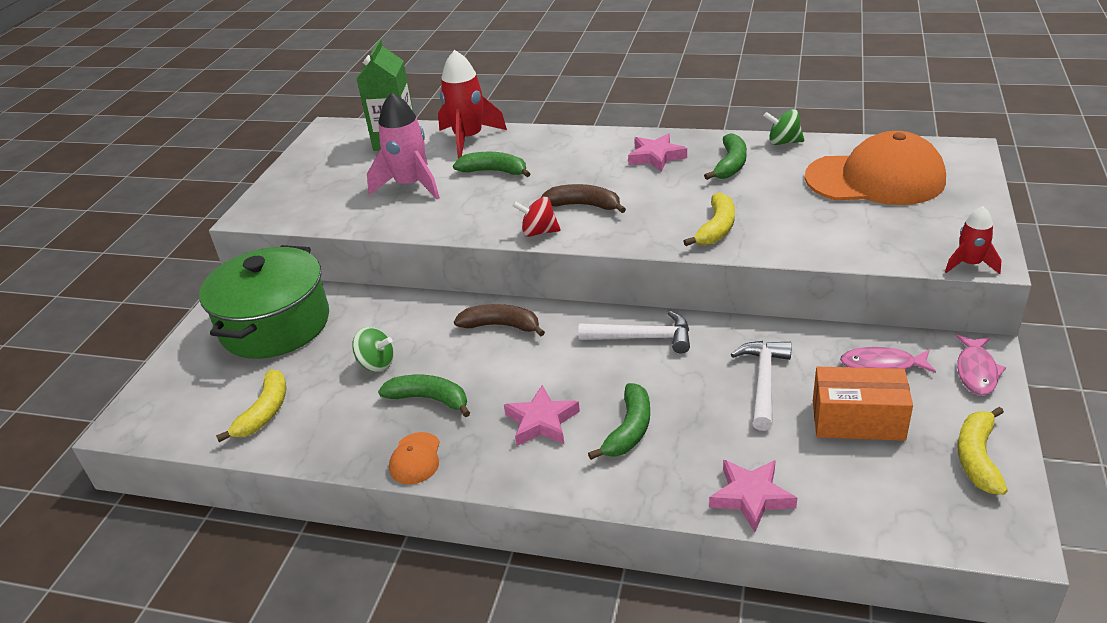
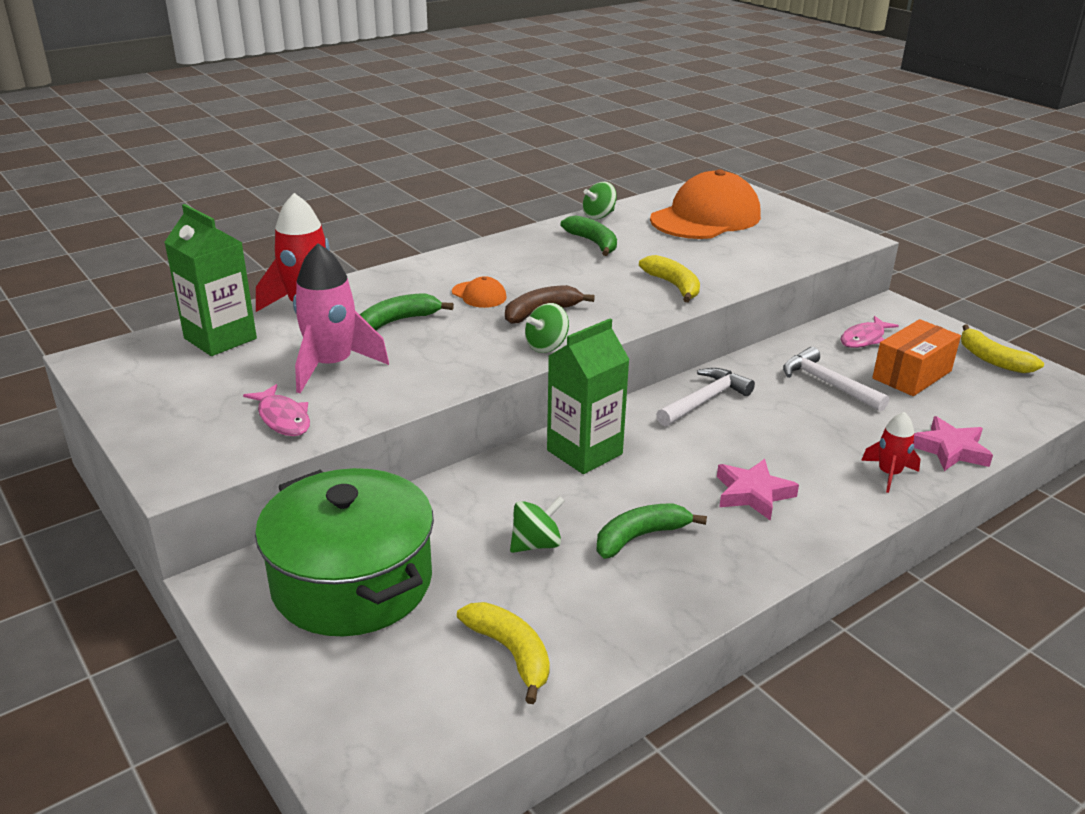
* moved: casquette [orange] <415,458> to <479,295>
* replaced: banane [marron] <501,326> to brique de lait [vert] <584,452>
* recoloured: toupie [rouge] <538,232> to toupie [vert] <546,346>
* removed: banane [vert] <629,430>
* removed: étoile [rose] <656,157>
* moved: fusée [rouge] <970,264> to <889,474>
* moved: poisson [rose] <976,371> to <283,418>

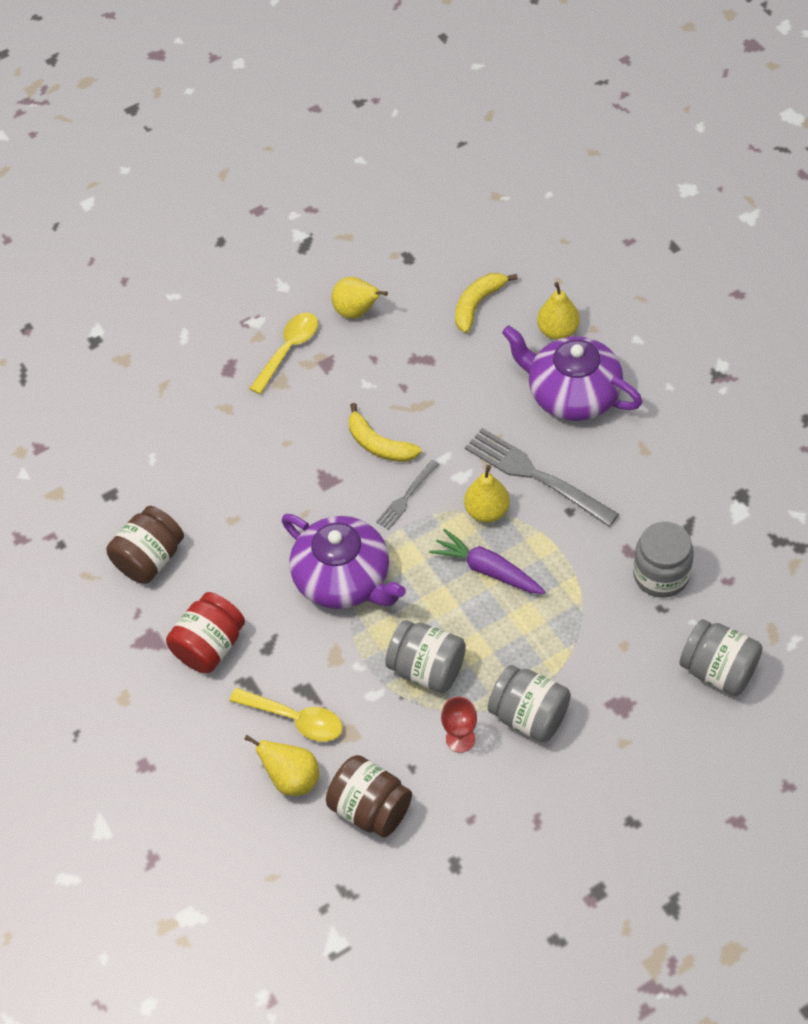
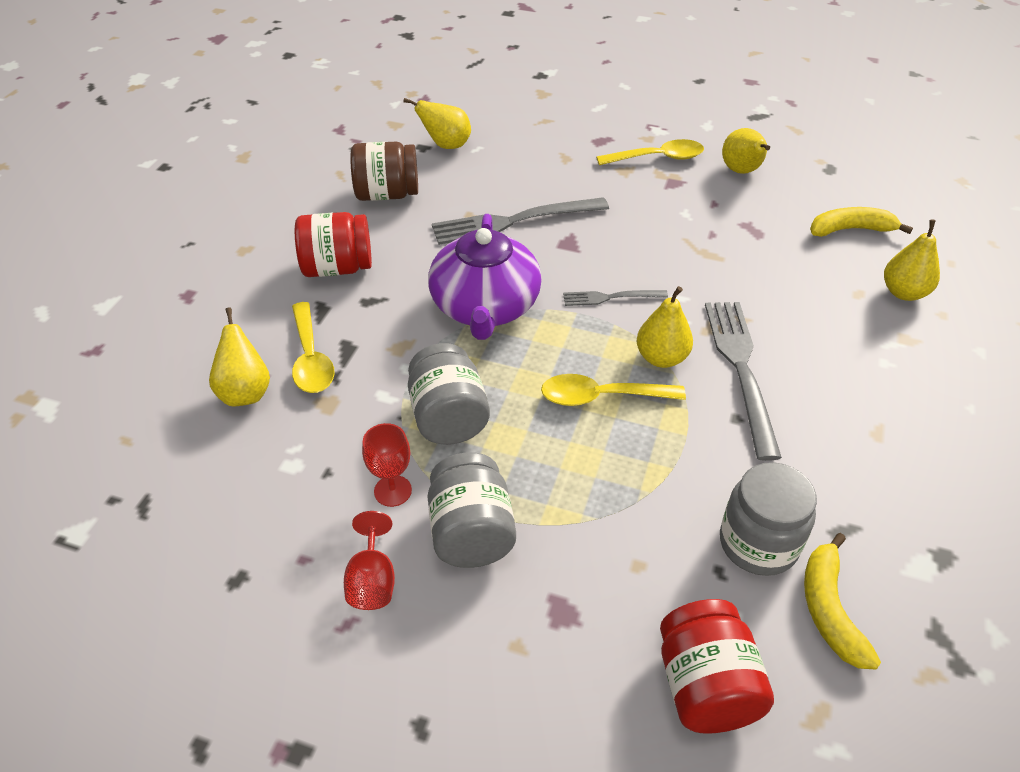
* removed: bocal [marron] <370,808>
* moved: banane [jaune] <379,444> to <829,609>
* replaced: carotte [violet] <488,570> to cuillère [jaune] <601,397>
* removed: théière [violet] <572,394>
* recoloured: bocal [gris] <718,670> to bocal [rouge] <705,686>
* added: verre à pied [rouge] <372,580>
* added: poire [jaune] <446,145>
* added: fourchette [gris] <512,222>

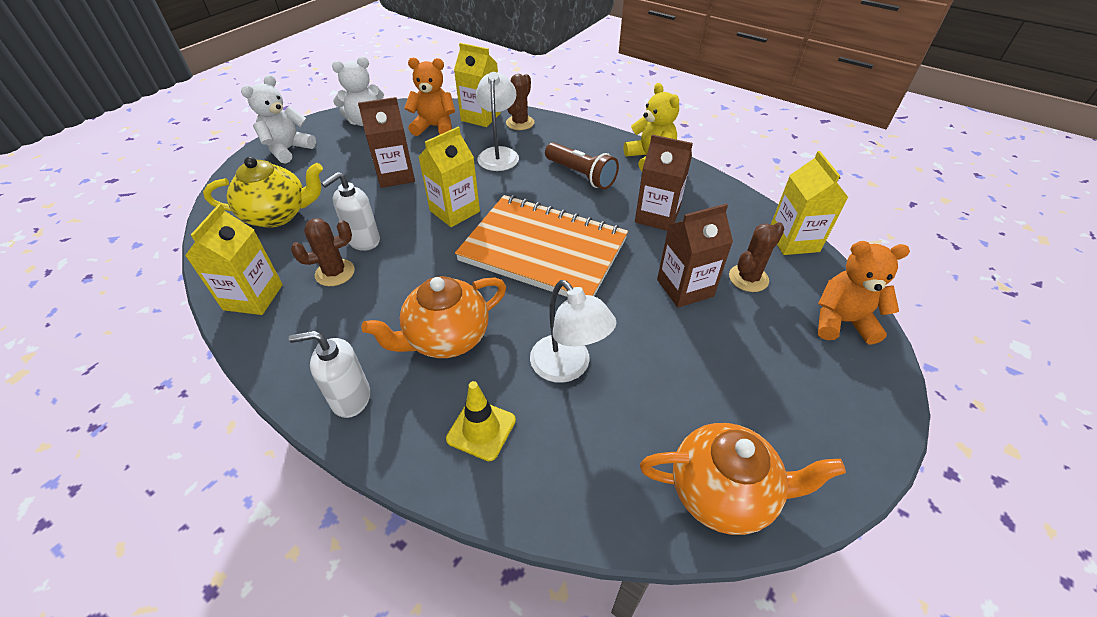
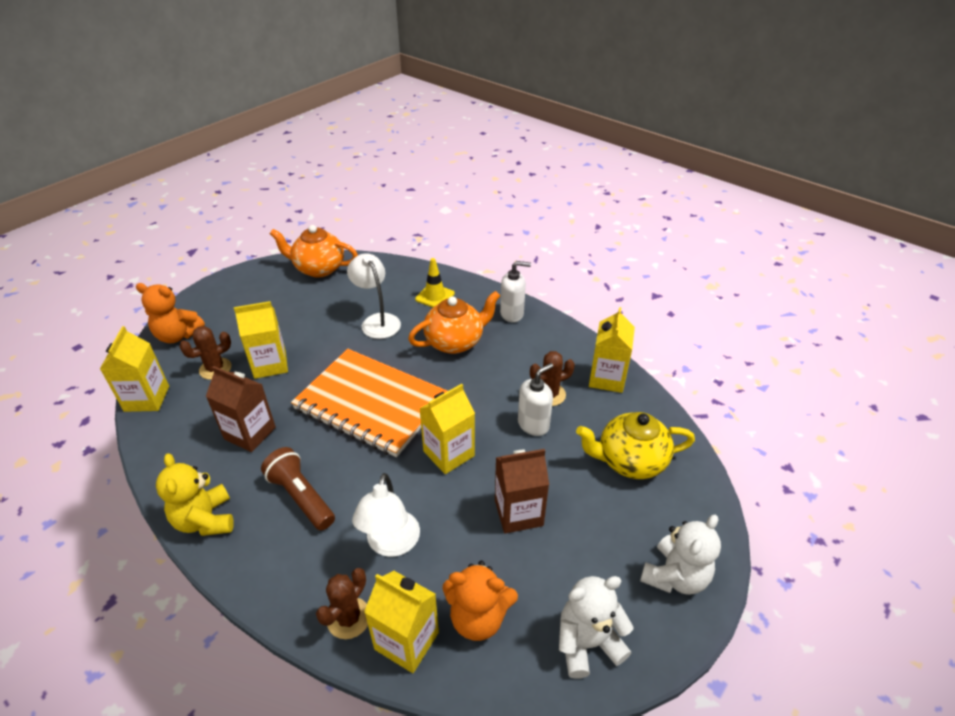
* recoloured: brique de lait [marron] <685,288> to brique de lait [jaune] <270,364>

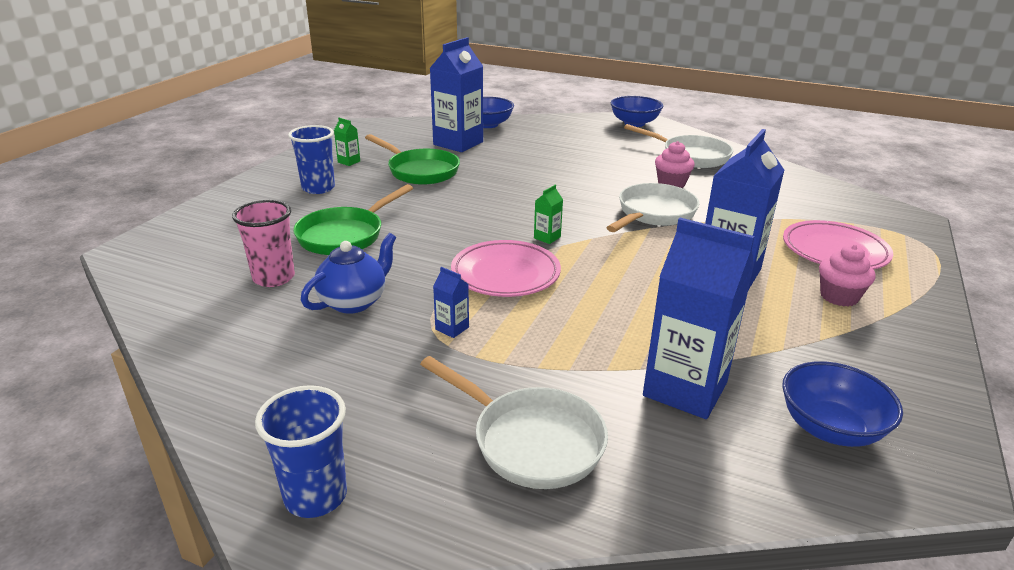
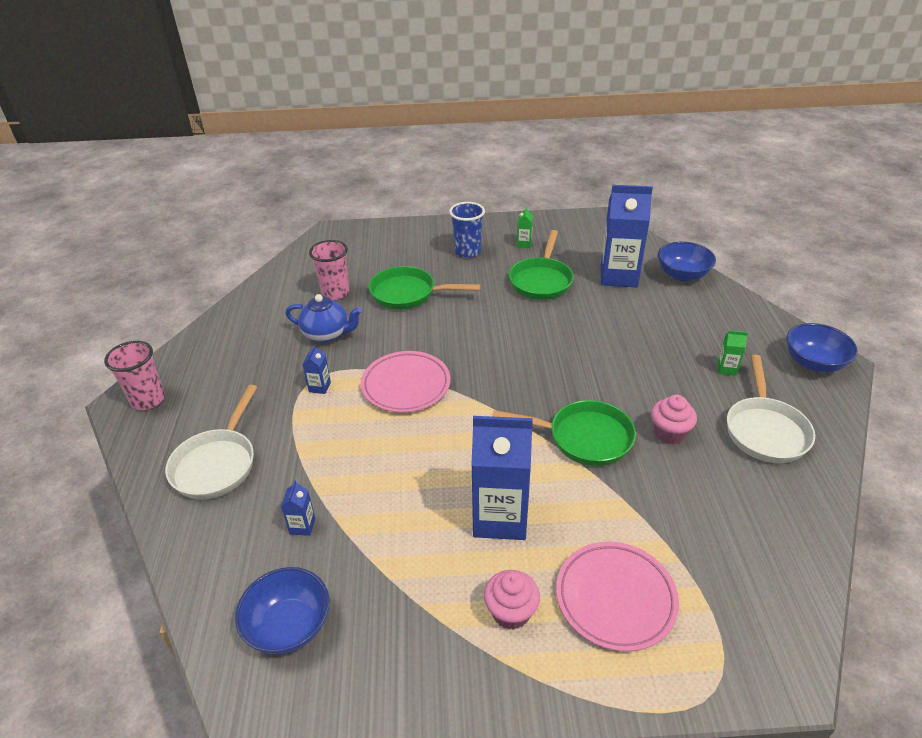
* recoloured: gobelet [bleu] <315,496> to gobelet [rose] <148,400>
* moved: brique de lait [vert] <547,237> to <726,369>
* recoloured: poêle [blanc] <653,214> to poêle [vert] <583,438>
* resized: brique de lait [bleu] <685,389> = <302,526> x0.41

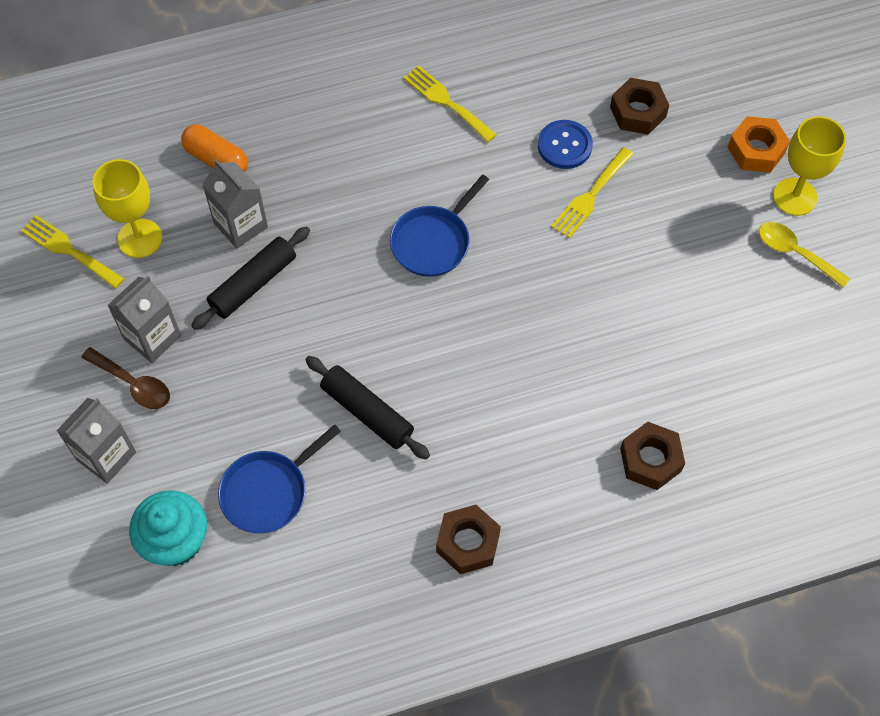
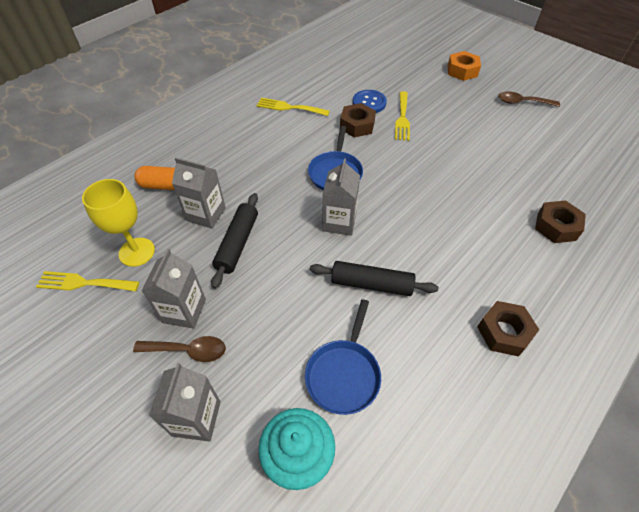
* moved: écrou [marron] <638,112> to <357,125>
* recoloured: cuillère [jaune] <795,253> to cuillère [marron] <522,102>
* removed: verre à pied [jaune] <794,197>
* added: brique de lait [gris] <339,222>

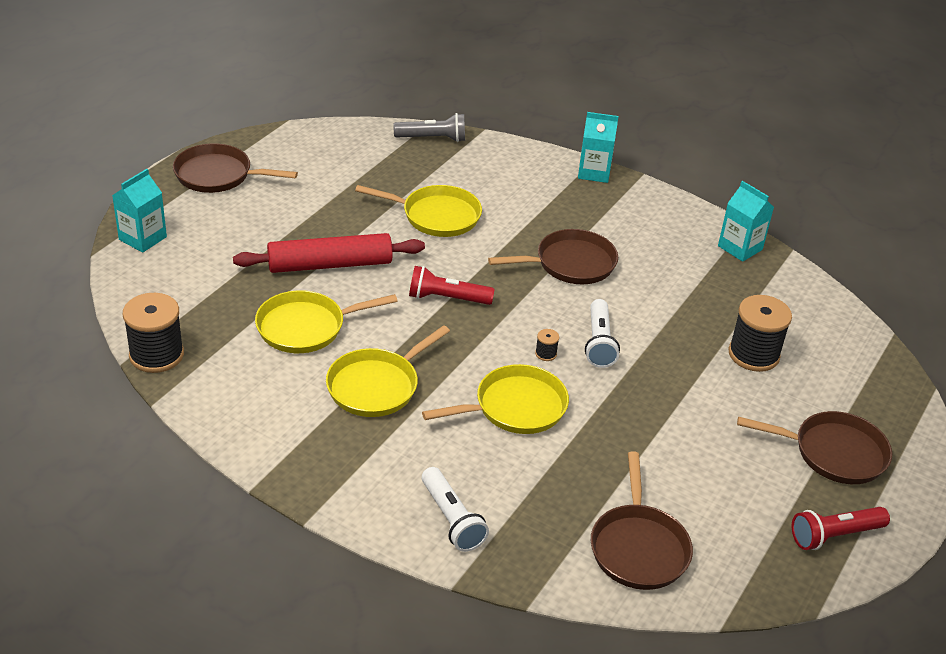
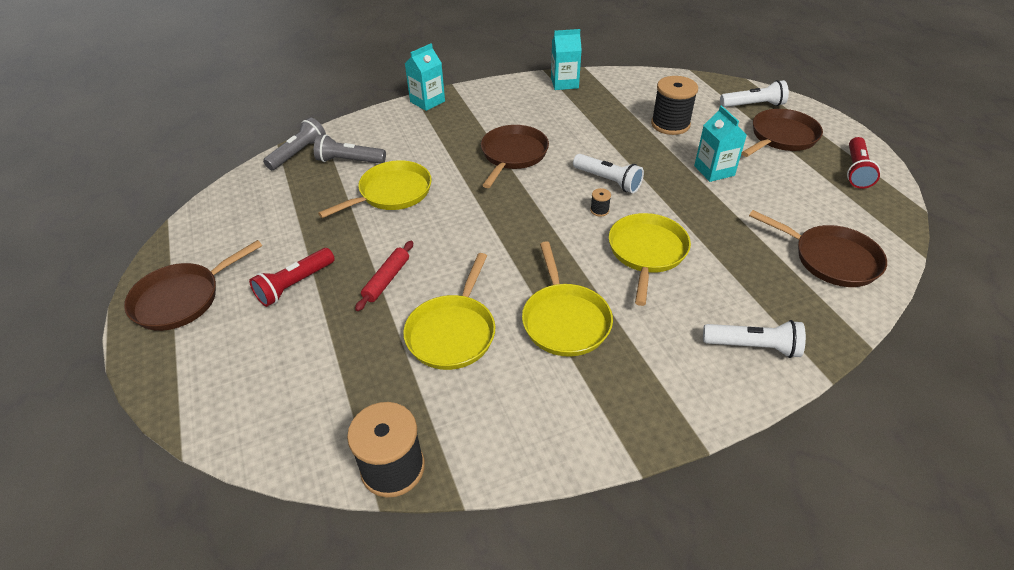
* moved: brique de lait [turquoise] <142,238> to <714,170>
* resized: rouleau à pâtisserie [rouge] <330,265> = <387,280> x0.54
* moved: lampe de poche [rouge] <447,298> to <295,285>
* added: lampe de poche [gris] <349,161>
* added: lampe de poche [blanc] <753,105>

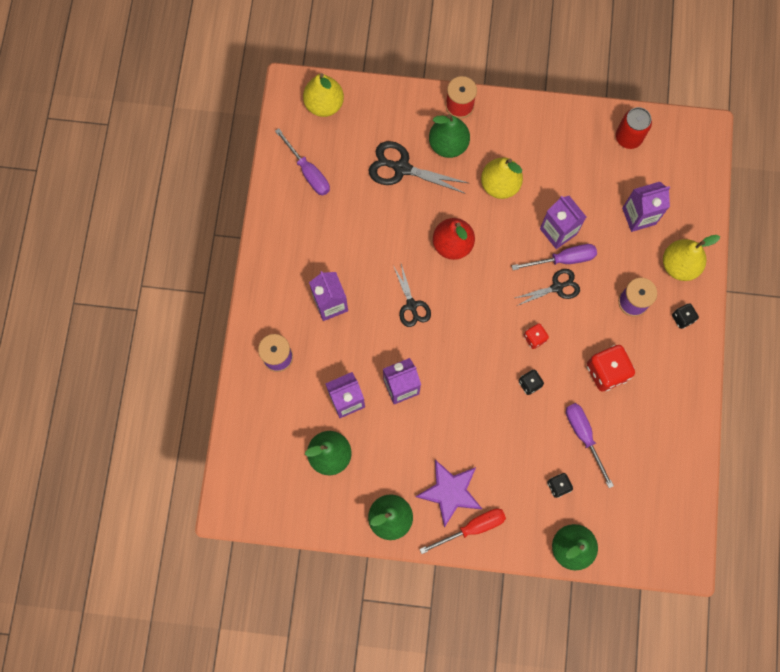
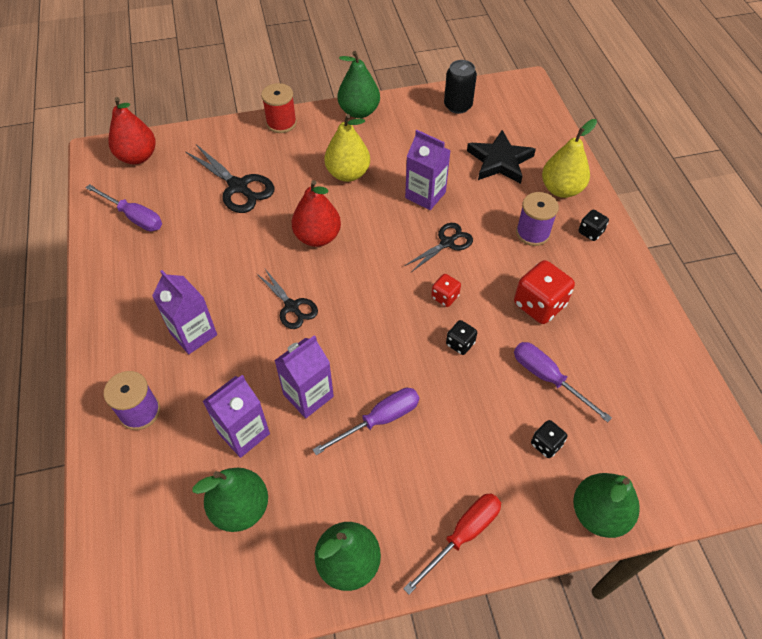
* recoloured: poire [jaune] <324,104> to poire [rouge] <137,157>
* turned: ciseaux [noir] <402,168> = <238,187> 135 degrees counterclockwise
* removed: étoile [violet] <450,492>
* moved: poire [vert] <448,145> to <359,111>
* moved: tournevis [violet] <563,259> to <379,420>
* recoloured: canette [rouge] <628,137> to canette [noir] <458,106>
* replaced: brique de lait [violet] <639,216> to étoile [noir] <499,161>

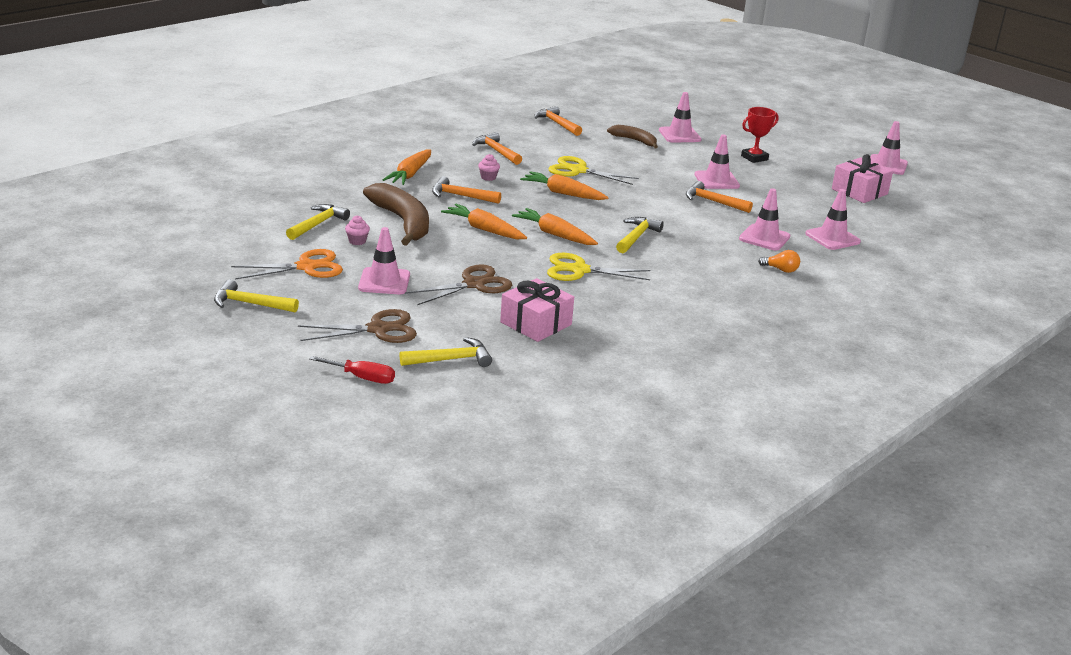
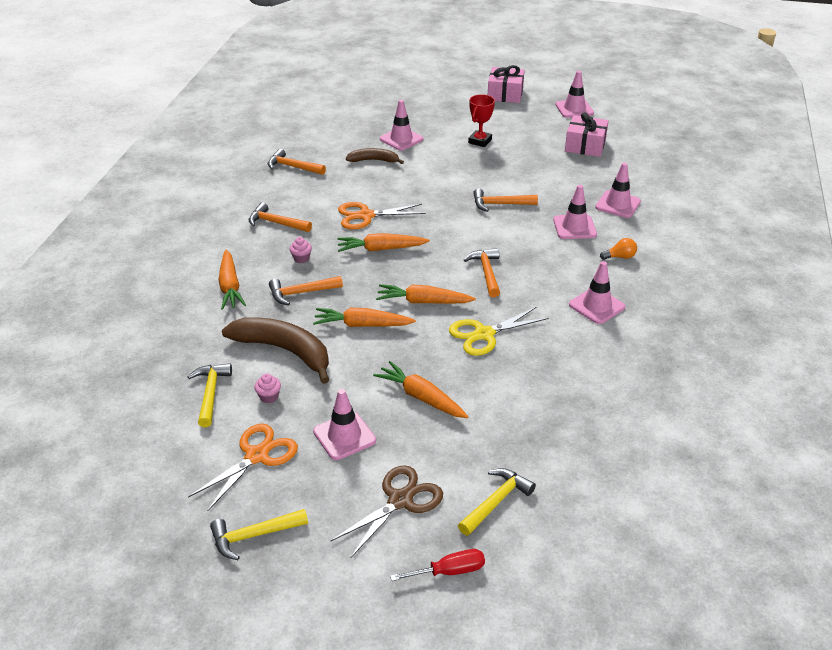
* replaced: ciseaux [marron] <474,284> to carotte [orange] <421,397>
* moved: cadeau [rose] <536,323> to <505,94>
* recoloured: ciseaux [jaune] <578,171> to ciseaux [orange] <366,216>
* recoloured: marteau [jaune] <636,237> to marteau [orange] <486,272>
* moved: cône de chantier [rose] <716,180> to <596,306>

